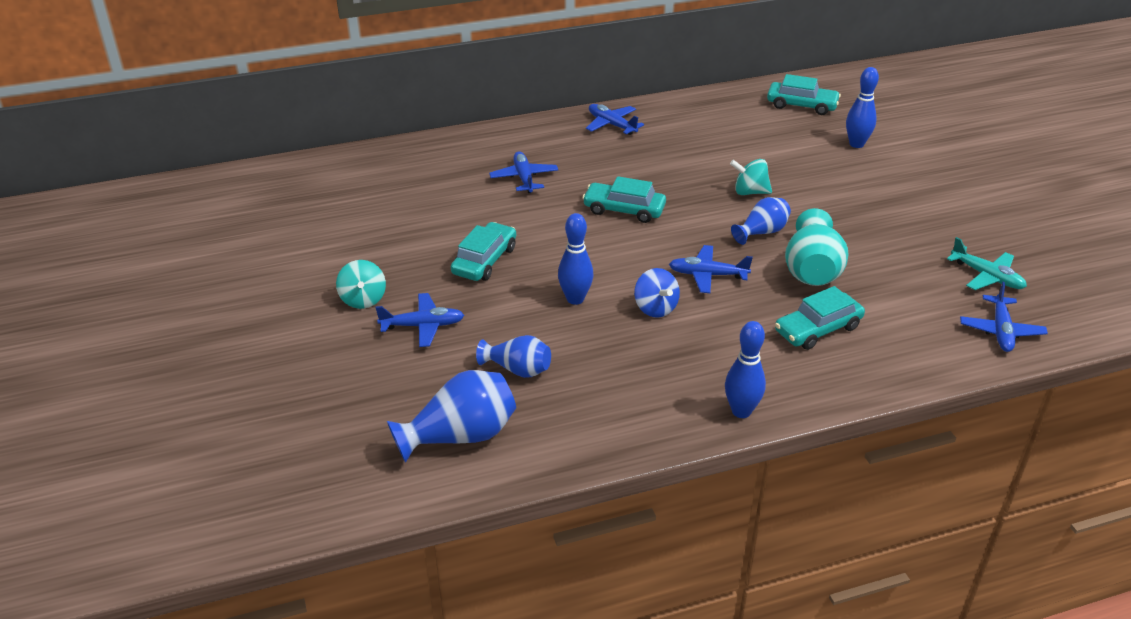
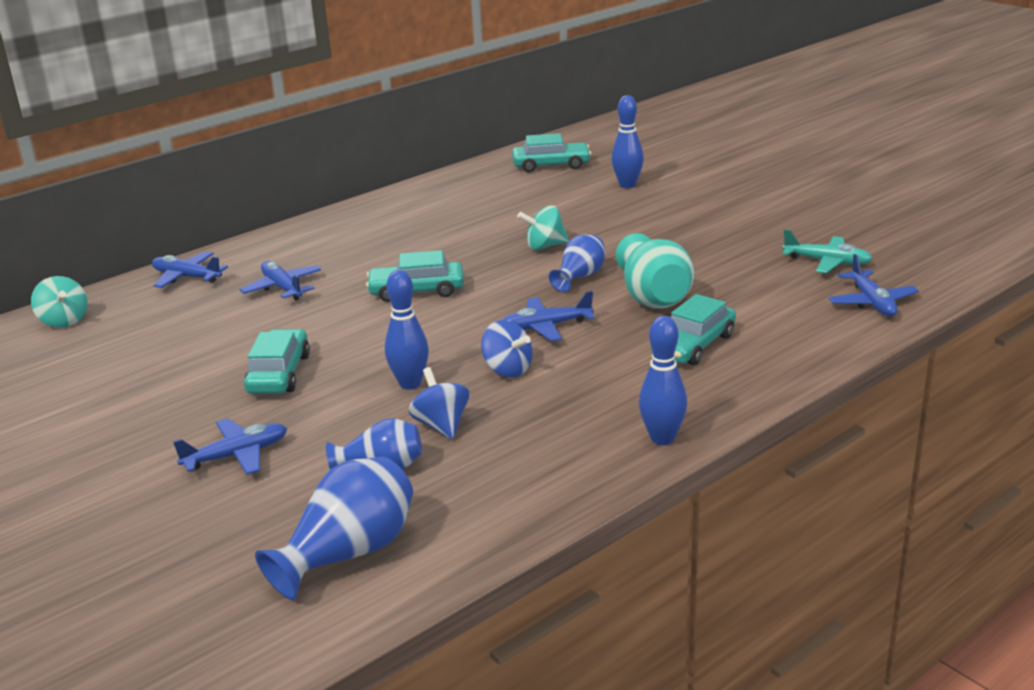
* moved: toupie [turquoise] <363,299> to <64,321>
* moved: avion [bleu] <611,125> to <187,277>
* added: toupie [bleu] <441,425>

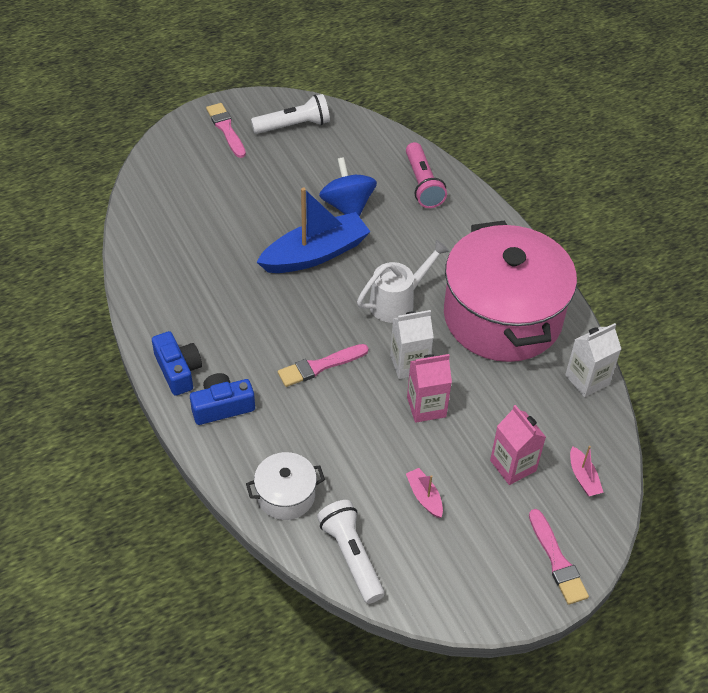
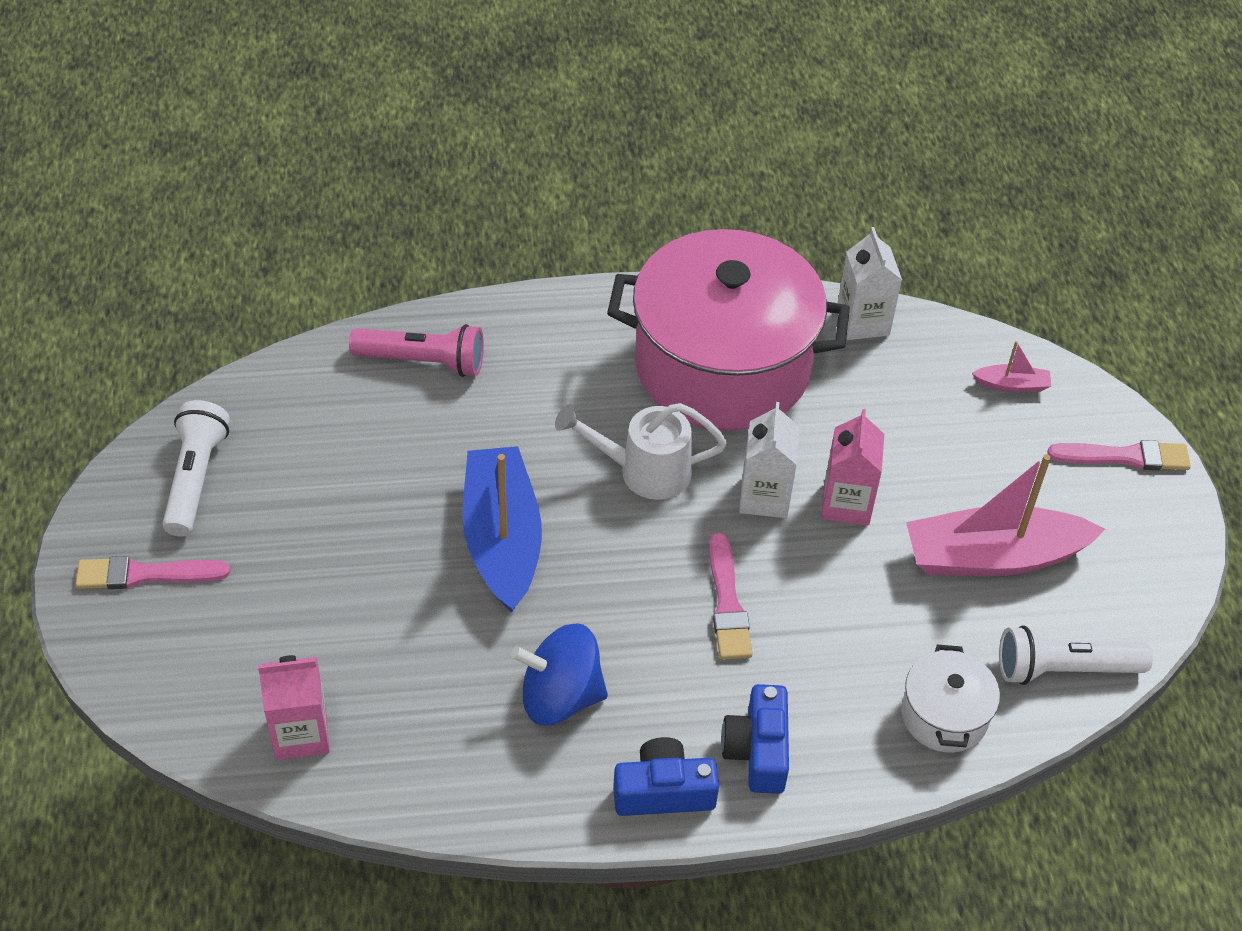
* moved: toupie [bleu] <347,206> to <560,697>
* turned: arrosoir [blanc] <397,302> = <644,471> 75 degrees counterclockwise
* resized: bateau [rose] <424,496> = <993,557> x2.33
* moved: brique de lait [rose] <513,465> to <301,734>

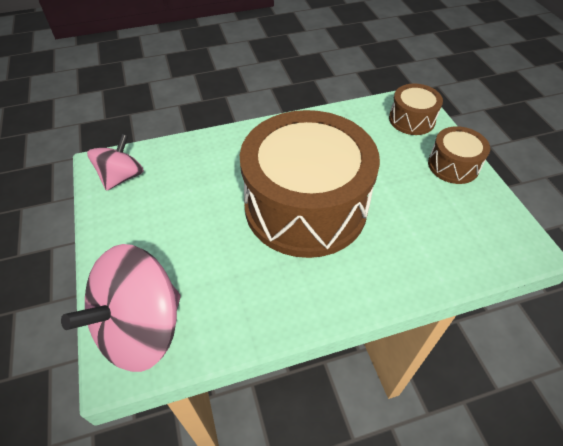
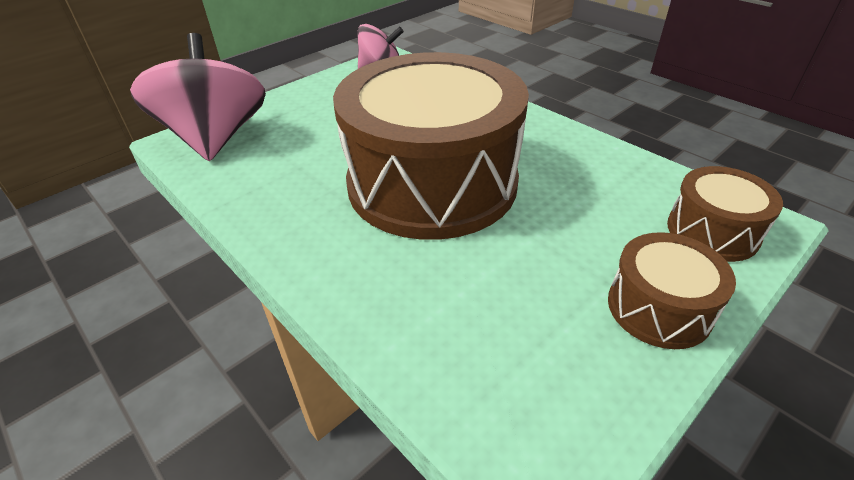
* turned: toupie [rose] <141,328> = <216,138> 60 degrees clockwise

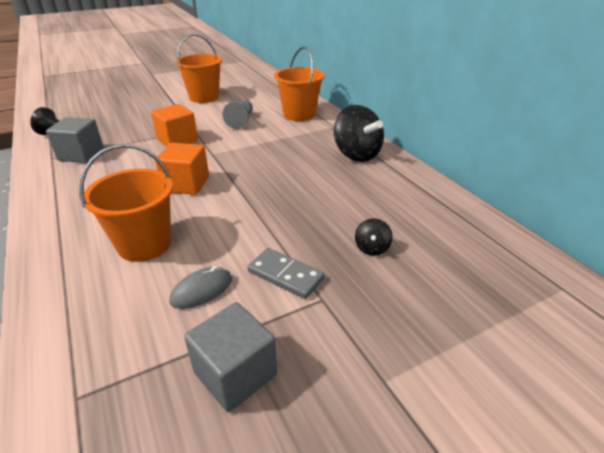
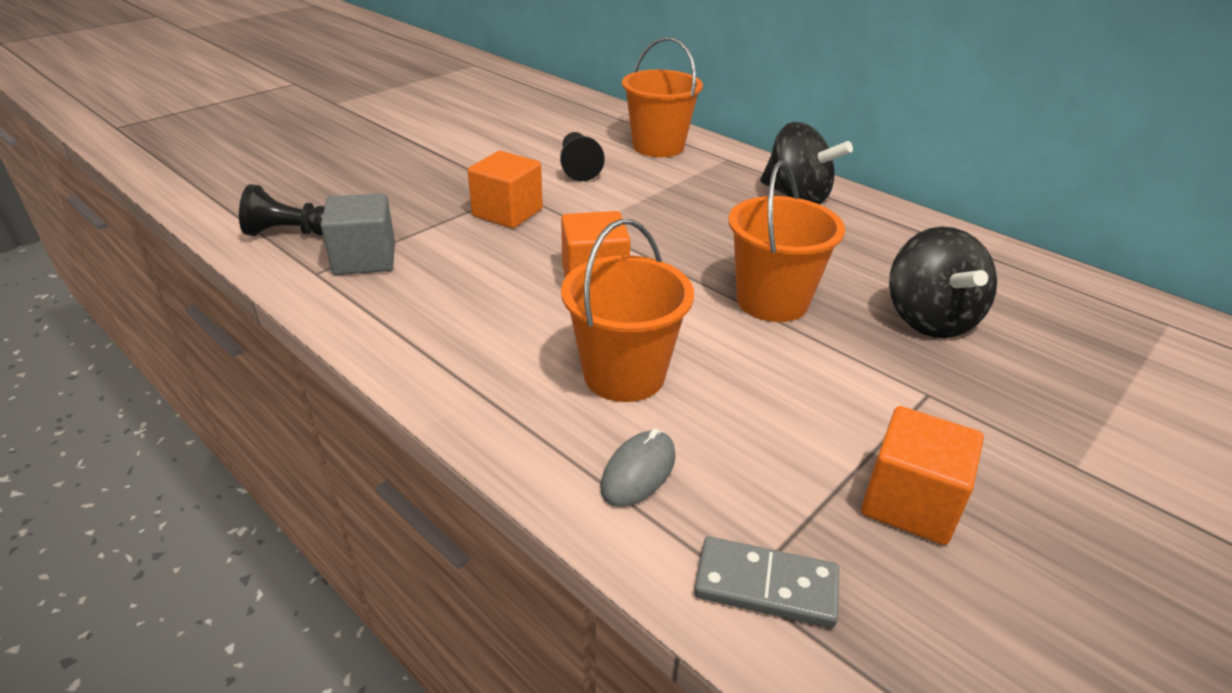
* moved: souris [gris] <202,290> to <638,472>
* moved: seau [orange] <204,97> to <772,301>
* recoloured: cube [gris] <235,373> to cube [orange] <910,503>
* recoloured: pion [gris] <241,121> to pion [noir] <578,168>
* moved: domino [gris] <285,275> to <766,585>
* resized: toupie [noir] <372,248> = <929,319> x2.11

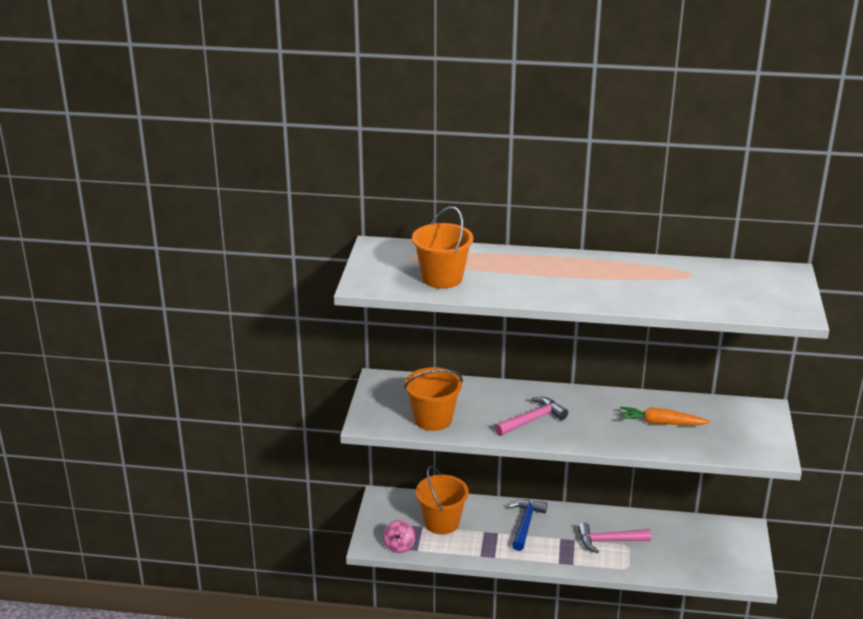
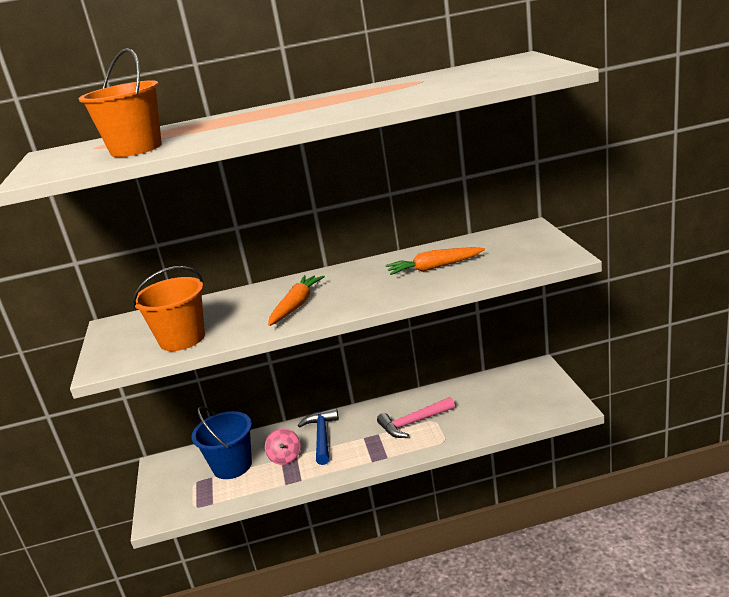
* moved: toupie [rose] <399,546> to <285,457>
* recoloured: seau [orange] <441,522> to seau [bleu] <232,466>
* replaced: marteau [rose] <532,420> to carotte [orange] <296,305>

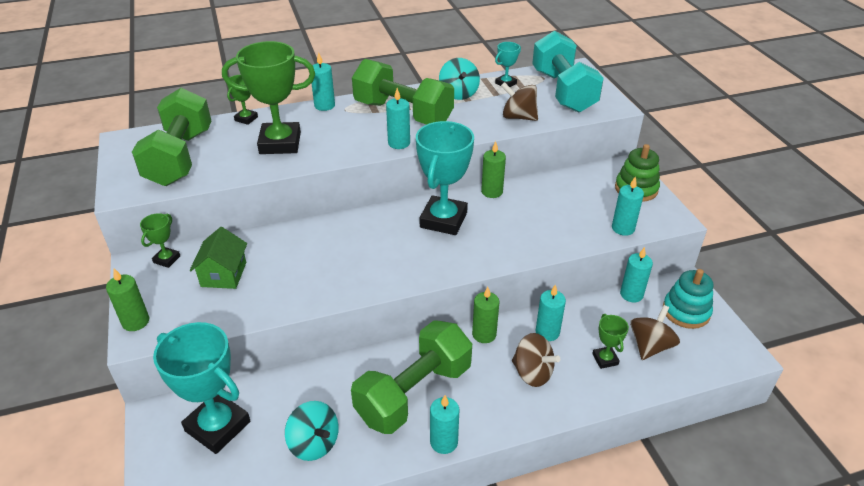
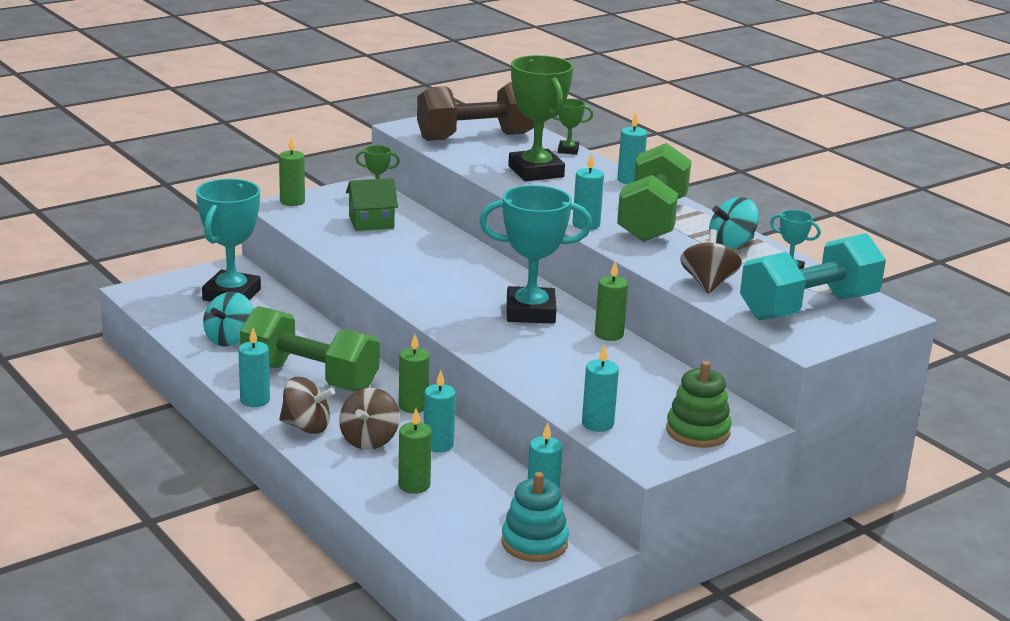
* recoloured: haltère [vert] <180,157> to haltère [marron] <476,137>
* replaced: trophée [vert] <605,359> to bougie [vert] <414,485>
* moved: toupie [marron] <650,346> to <306,427>

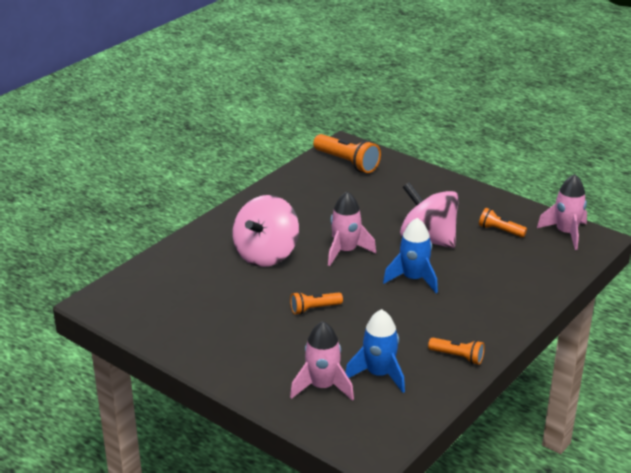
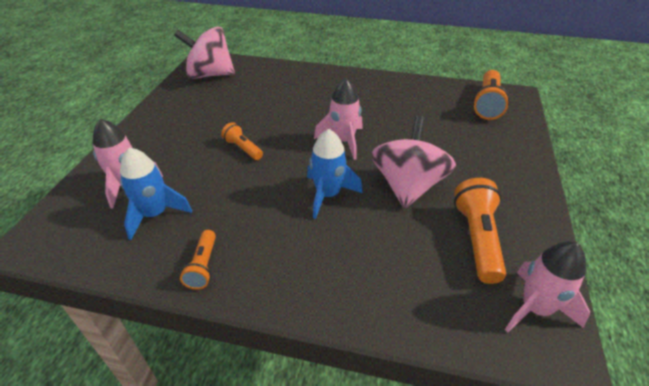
* moved: toupie [rose] <266,254> to <210,75>
* resized: lampe de poche [orange] <500,230> = <477,239> x1.71

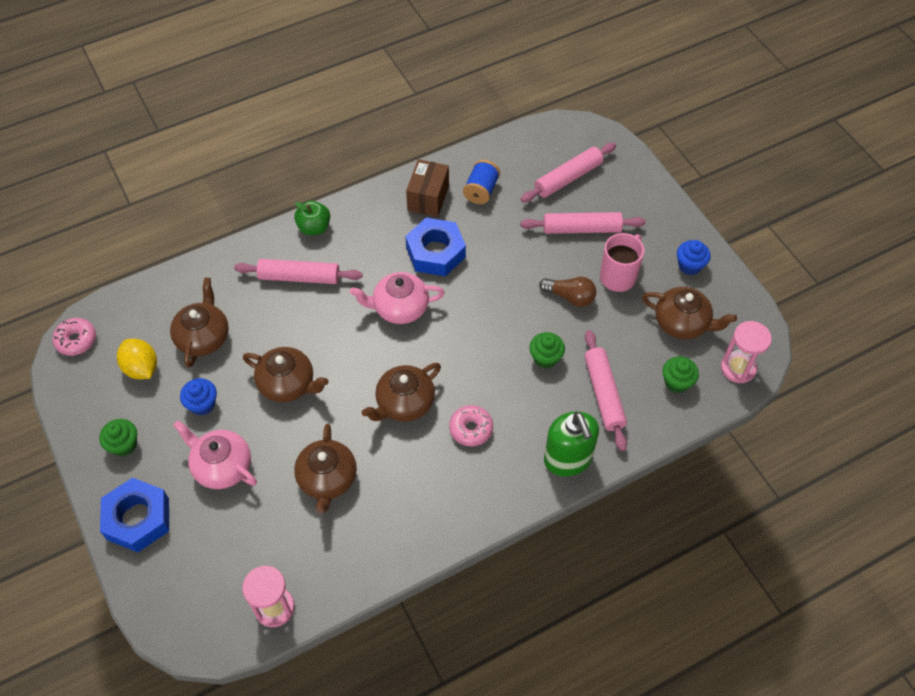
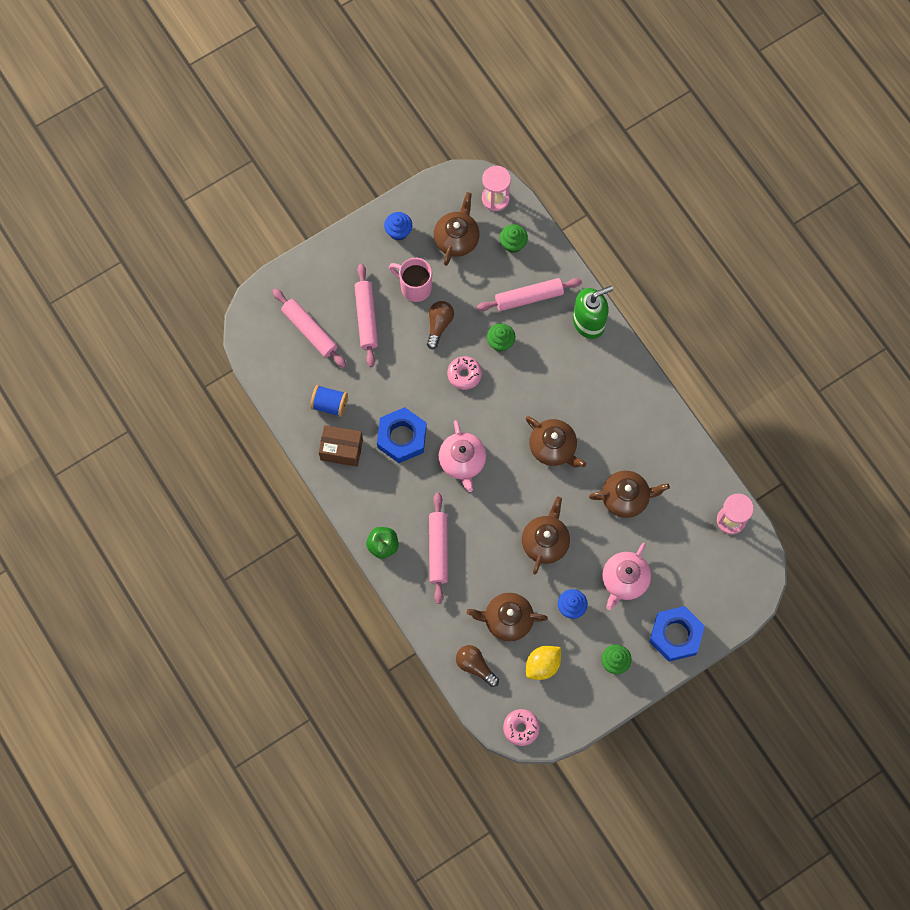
* moved: beignet [rose] <471,429> to <464,374>
* added: ampoule [marron] <475,666>

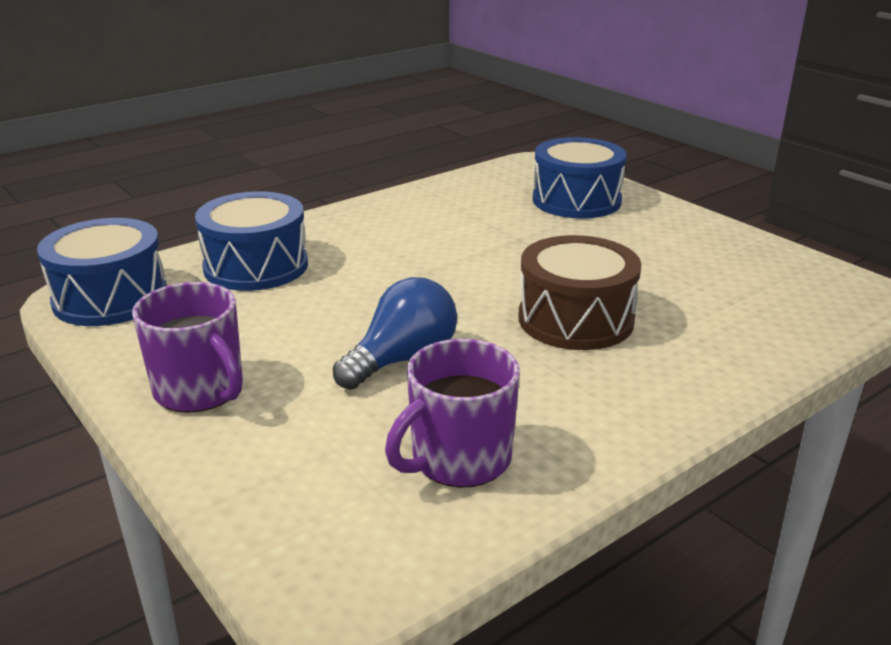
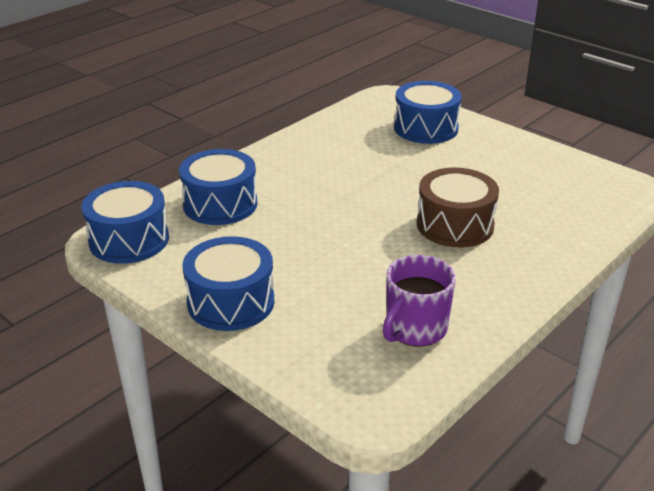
* replaced: tasse [violet] <200,390> to tambour [bleu] <231,302>
* removed: ampoule [bleu] <402,360>

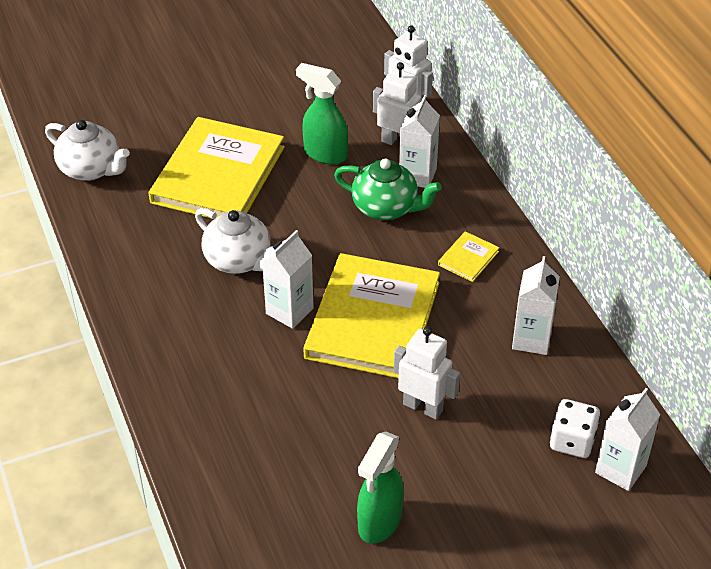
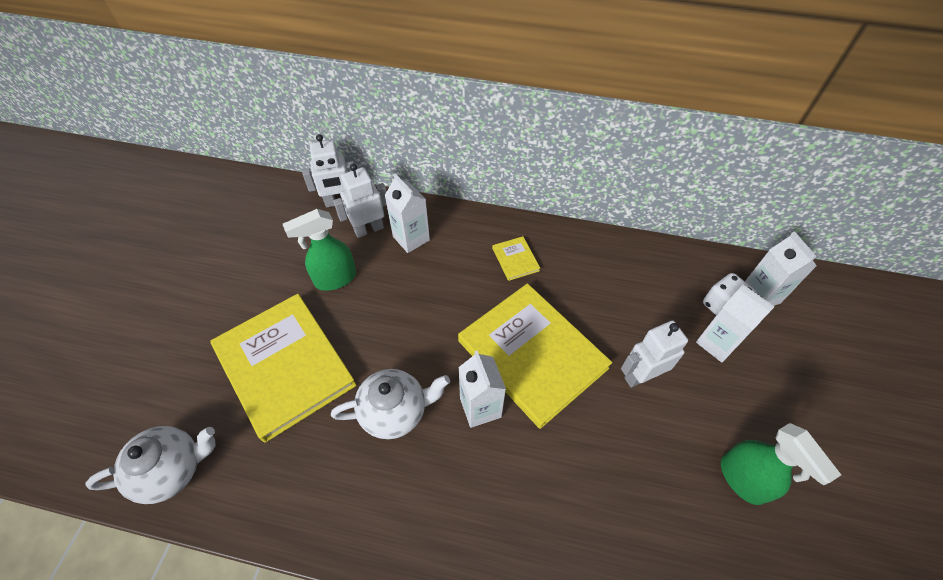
* removed: théière [vert] <386,208>
* moved: brique de lait [blanc] <531,339> to <717,343>

